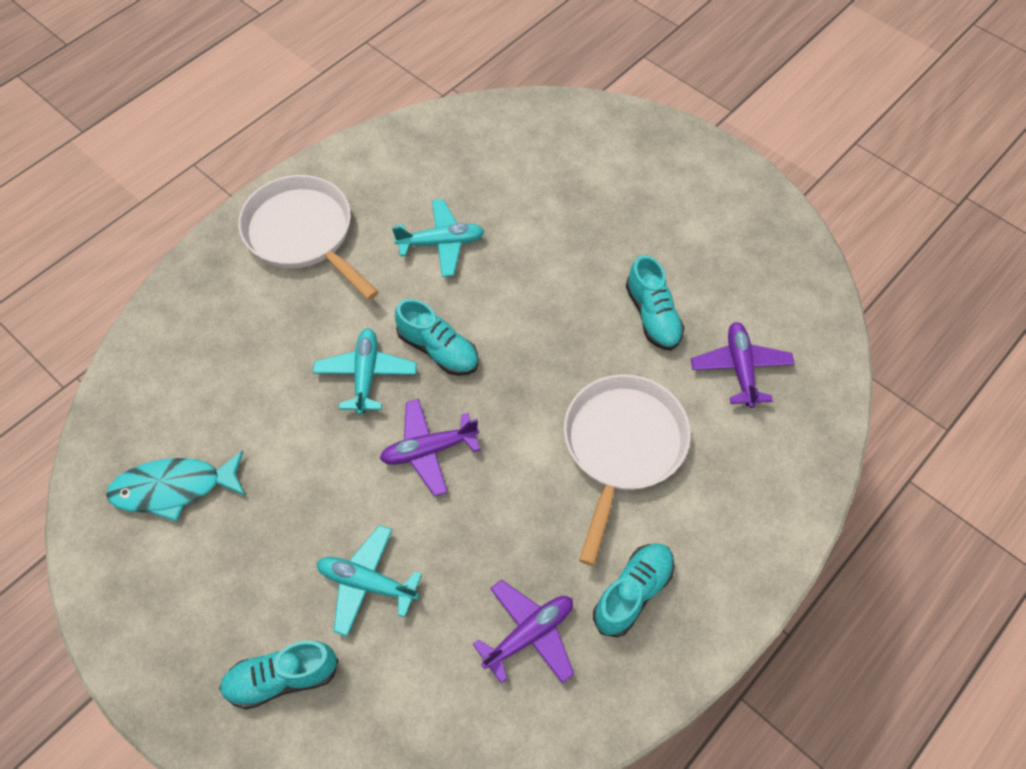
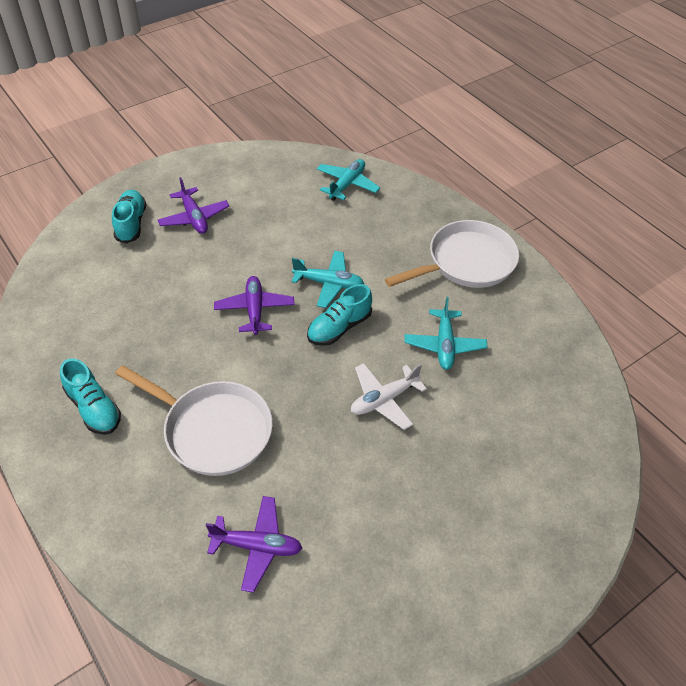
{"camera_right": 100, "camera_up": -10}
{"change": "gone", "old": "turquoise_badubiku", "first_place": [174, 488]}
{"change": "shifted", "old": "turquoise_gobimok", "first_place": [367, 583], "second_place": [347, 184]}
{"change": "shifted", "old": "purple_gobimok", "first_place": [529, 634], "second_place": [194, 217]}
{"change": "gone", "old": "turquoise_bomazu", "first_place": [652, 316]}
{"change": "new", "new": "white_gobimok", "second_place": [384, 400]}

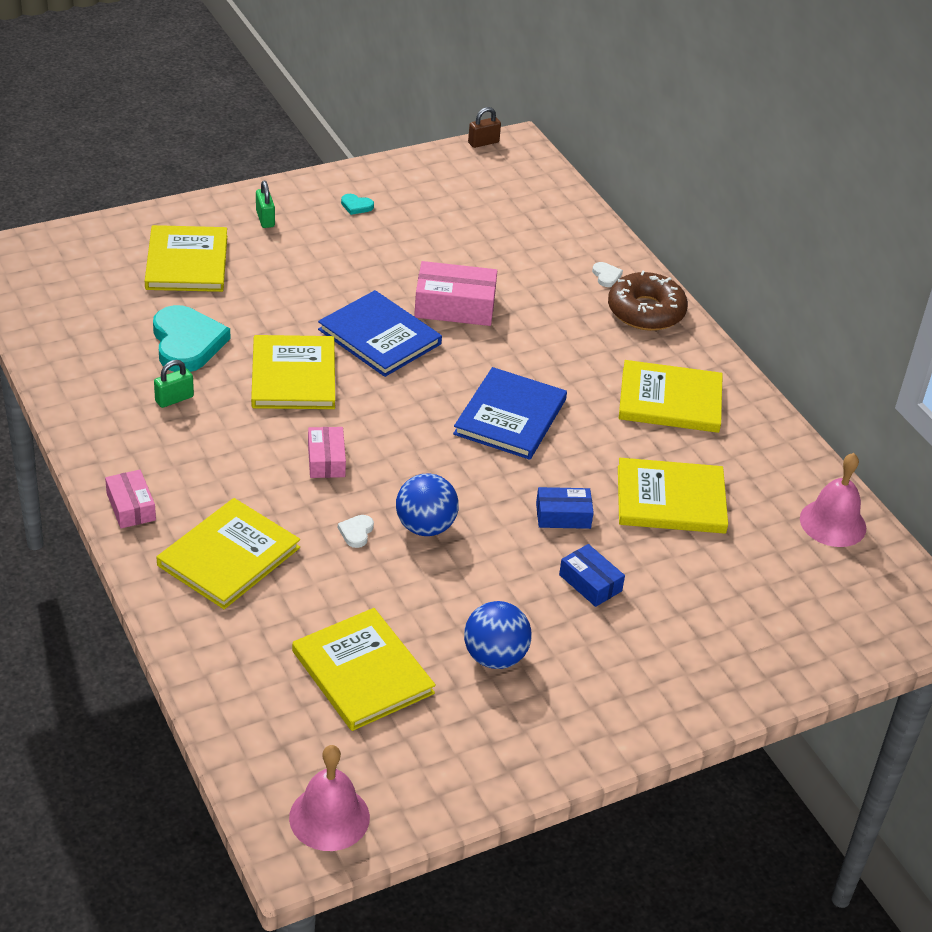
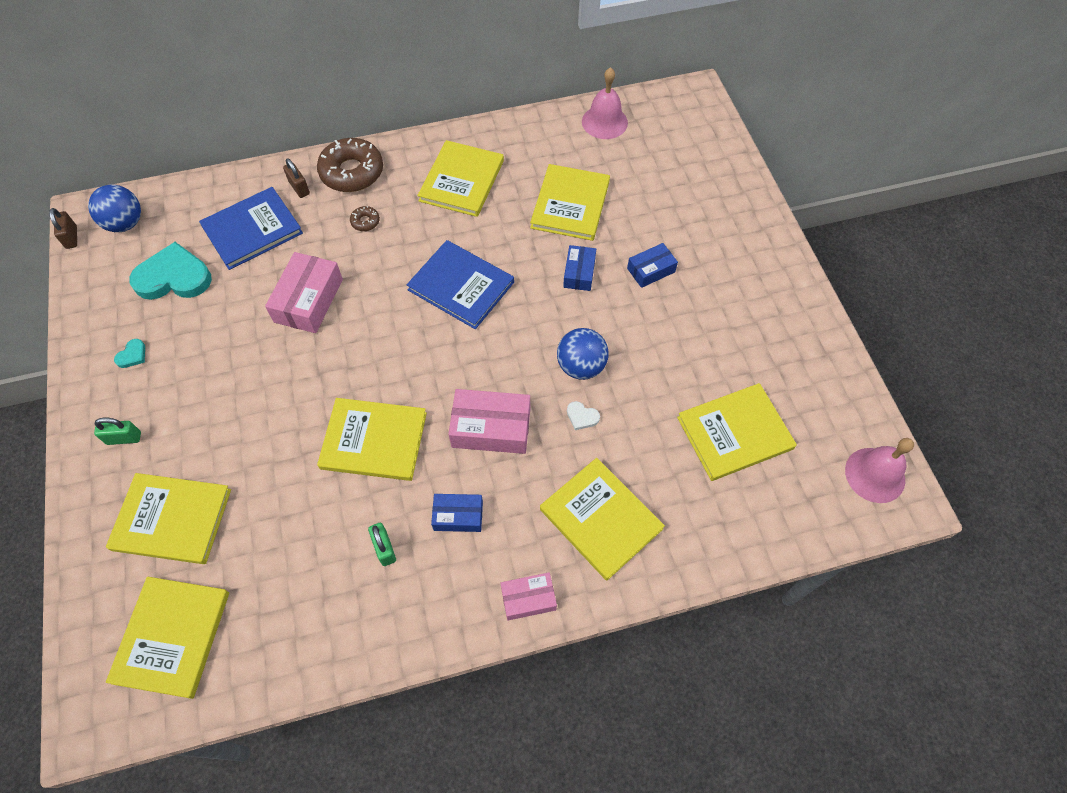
{"camera_right": -75, "camera_up": 20}
{"change": "shifted", "old": "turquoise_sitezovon", "first_place": [187, 343], "second_place": [174, 277]}
{"change": "scaled", "old": "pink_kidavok", "first_place": [326, 460], "second_place": [491, 428], "factor": 1.65}
{"change": "shifted", "old": "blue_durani", "first_place": [379, 337], "second_place": [252, 230]}
{"change": "shifted", "old": "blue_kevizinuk", "first_place": [495, 657], "second_place": [125, 223]}
{"change": "swapped", "old": "white_sitezovon", "new": "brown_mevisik", "first_place": [606, 276], "second_place": [299, 188]}
{"change": "new", "new": "yellow_durani", "second_place": [172, 637]}
{"change": "new", "new": "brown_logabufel", "second_place": [365, 222]}
{"change": "new", "new": "blue_kidavok", "second_place": [458, 516]}

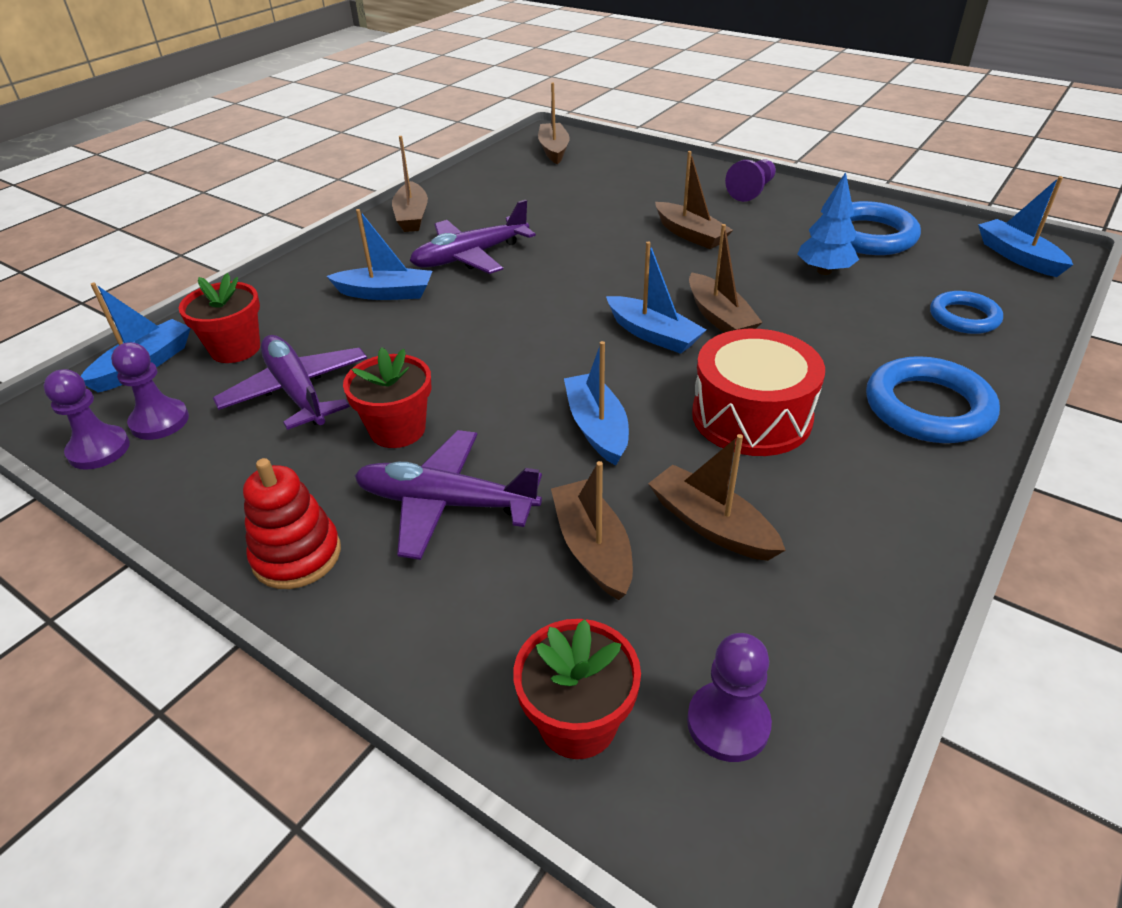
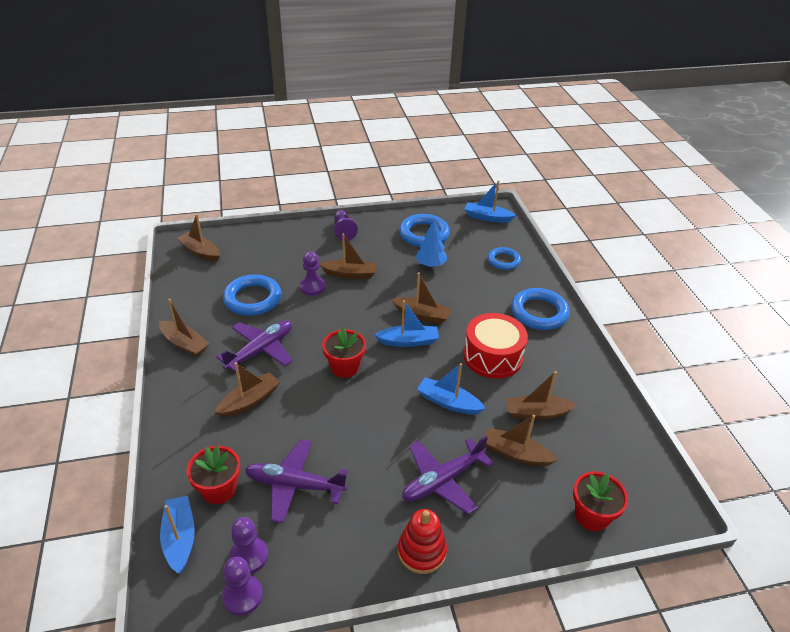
{"camera_right": -50, "camera_up": 0}
{"change": "repainted", "old": "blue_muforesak", "new": "brown_muforesak", "first_place": [385, 293], "second_place": [249, 401]}
{"change": "shifted", "old": "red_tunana", "first_place": [397, 430], "second_place": [344, 367]}
{"change": "rotated", "old": "purple_gobimok", "first_place": [470, 257], "second_place": [261, 350], "degrees": -150}
{"change": "shifted", "old": "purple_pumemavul", "first_place": [728, 723], "second_place": [312, 287]}
{"change": "new", "new": "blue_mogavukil", "second_place": [252, 299]}

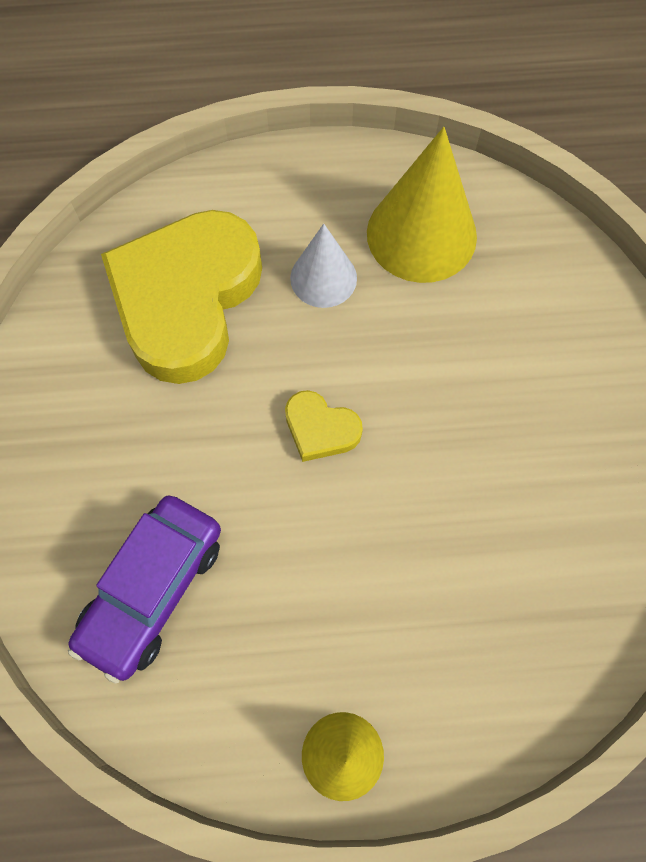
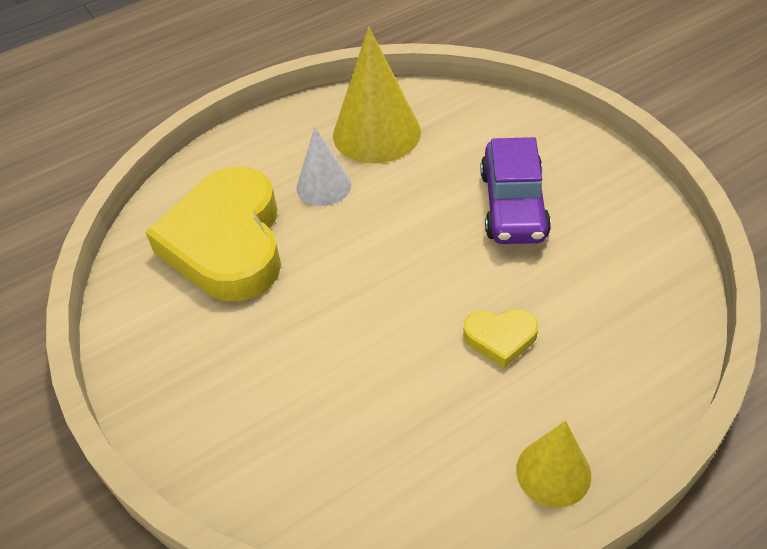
{"camera_right": -25, "camera_up": -20}
{"change": "shifted", "old": "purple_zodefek", "first_place": [152, 590], "second_place": [513, 205]}
{"change": "shifted", "old": "yellow_sitezovon", "first_place": [320, 429], "second_place": [500, 338]}

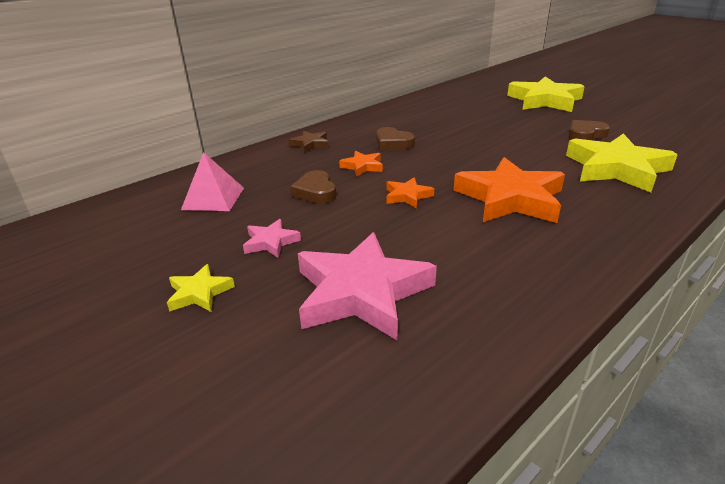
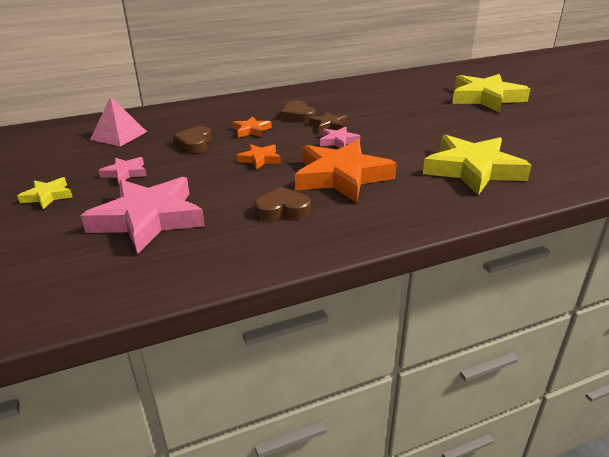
{"camera_right": 20, "camera_up": 0}
{"change": "shifted", "old": "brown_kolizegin", "first_place": [310, 144], "second_place": [329, 125]}
{"change": "shifted", "old": "brown_sitezovon", "first_place": [585, 135], "second_place": [282, 209]}
{"change": "new", "new": "pink_kolizegin", "second_place": [338, 141]}

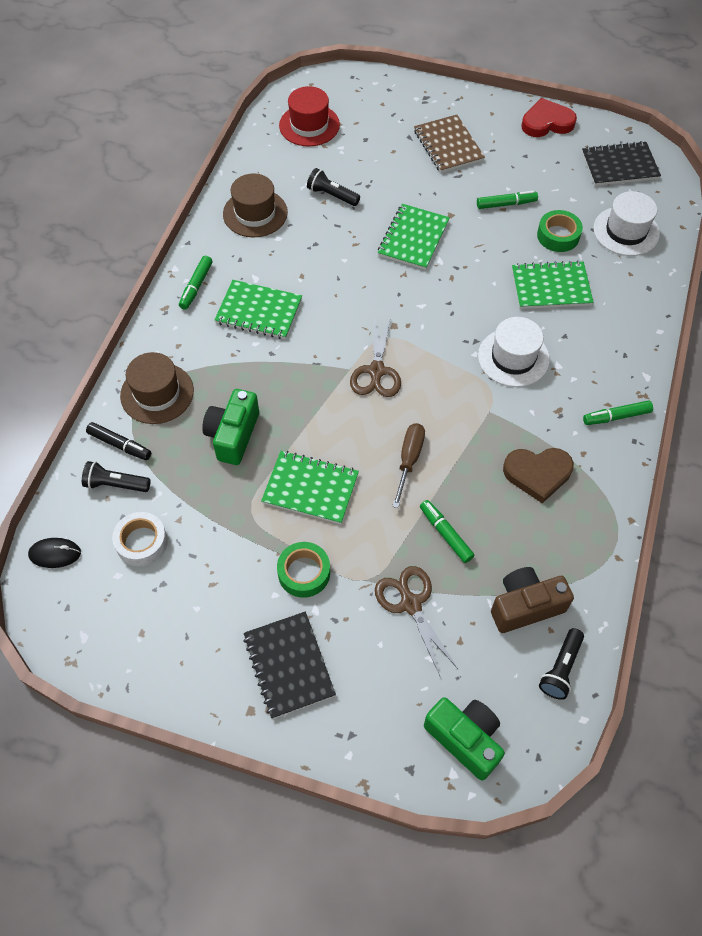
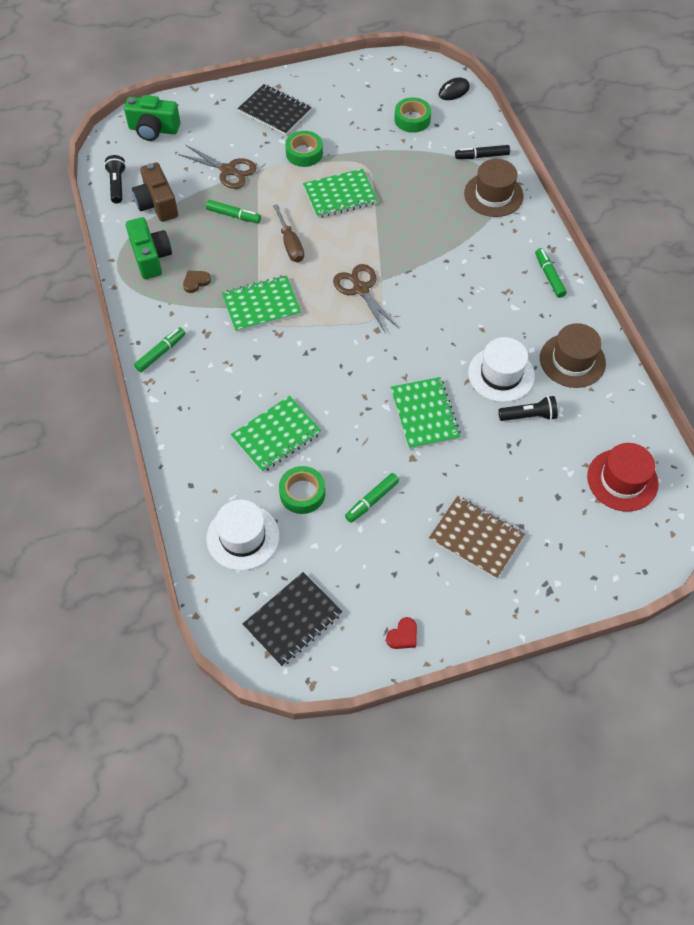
{"camera_right": 145, "camera_up": 0}
{"change": "gone", "old": "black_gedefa", "first_place": [115, 484]}
{"change": "repainted", "old": "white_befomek", "new": "green_befomek", "first_place": [142, 542], "second_place": [412, 119]}
{"change": "shifted", "old": "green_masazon", "first_place": [233, 435], "second_place": [151, 257]}
{"change": "shifted", "old": "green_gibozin", "first_place": [259, 311], "second_place": [261, 305]}
{"change": "shifted", "old": "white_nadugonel", "first_place": [513, 357], "second_place": [501, 374]}
{"change": "rotated", "old": "brown_masazon", "first_place": [525, 606], "second_place": [157, 204], "degrees": 120}
{"change": "scaled", "old": "brown_sitezovon", "first_place": [537, 474], "second_place": [196, 282], "factor": 0.52}
{"change": "scaled", "old": "red_sitezovon", "first_place": [547, 122], "second_place": [403, 635], "factor": 0.52}

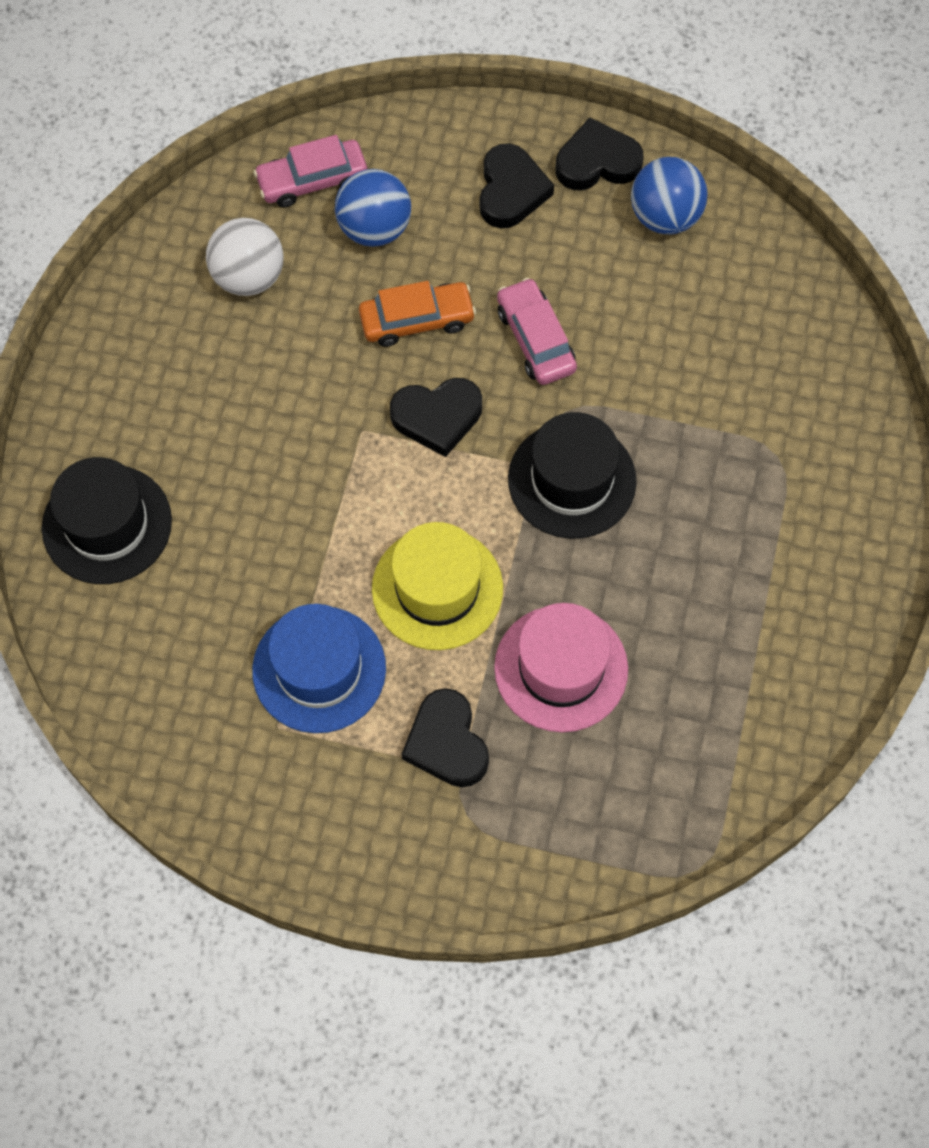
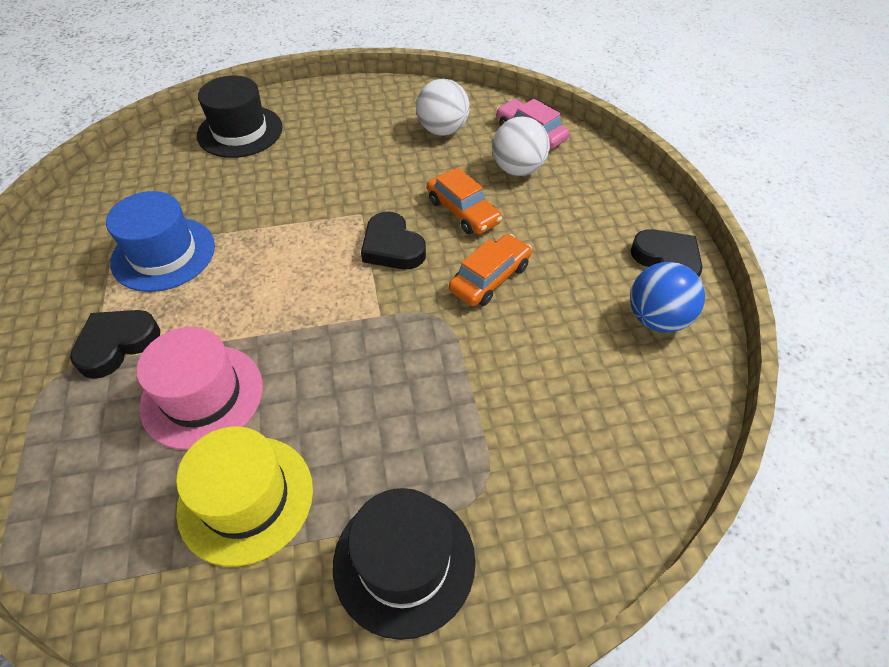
{"camera_right": 65, "camera_up": -15}
{"change": "repainted", "old": "blue_kevizinuk", "new": "white_kevizinuk", "first_place": [374, 228], "second_place": [518, 169]}
{"change": "shifted", "old": "yellow_nadugonel", "first_place": [437, 588], "second_place": [246, 498]}
{"change": "gone", "old": "black_sitezovon", "first_place": [511, 191]}
{"change": "repainted", "old": "pink_zodefek", "new": "orange_zodefek", "first_place": [535, 339], "second_place": [490, 278]}
{"change": "shifted", "old": "black_nadugonel", "first_place": [572, 480], "second_place": [404, 561]}

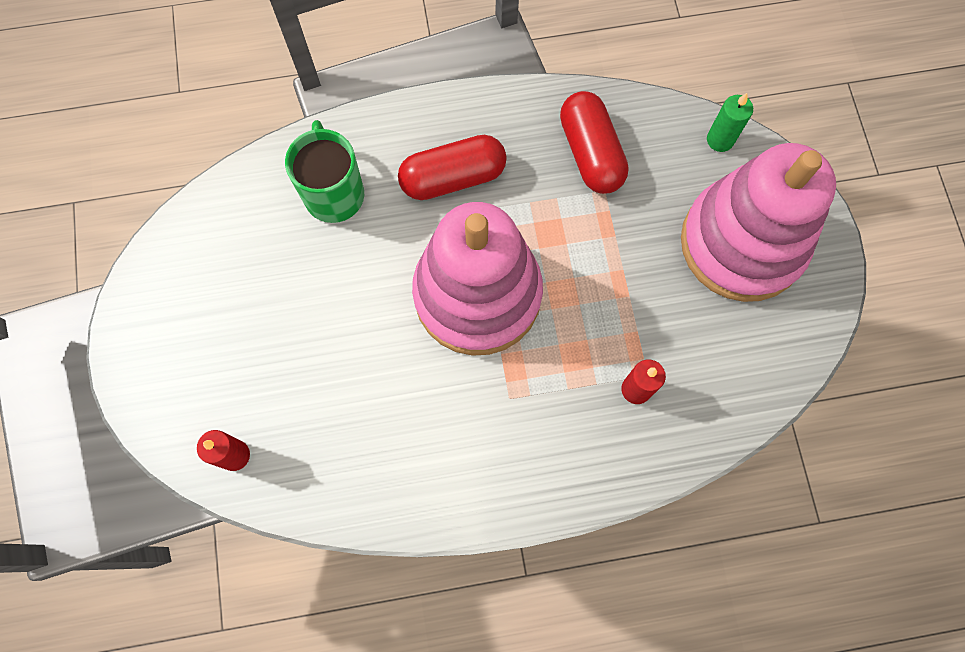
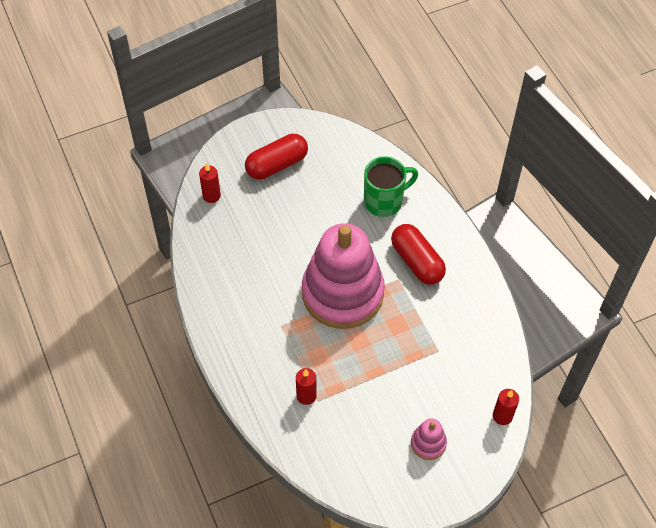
{"camera_right": 75, "camera_up": -15}
{"change": "shifted", "old": "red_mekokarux", "first_place": [590, 153], "second_place": [277, 165]}
{"change": "scaled", "old": "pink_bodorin", "first_place": [742, 243], "second_place": [428, 443], "factor": 0.4}
{"change": "repainted", "old": "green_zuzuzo", "new": "red_zuzuzo", "first_place": [720, 140], "second_place": [502, 416]}

